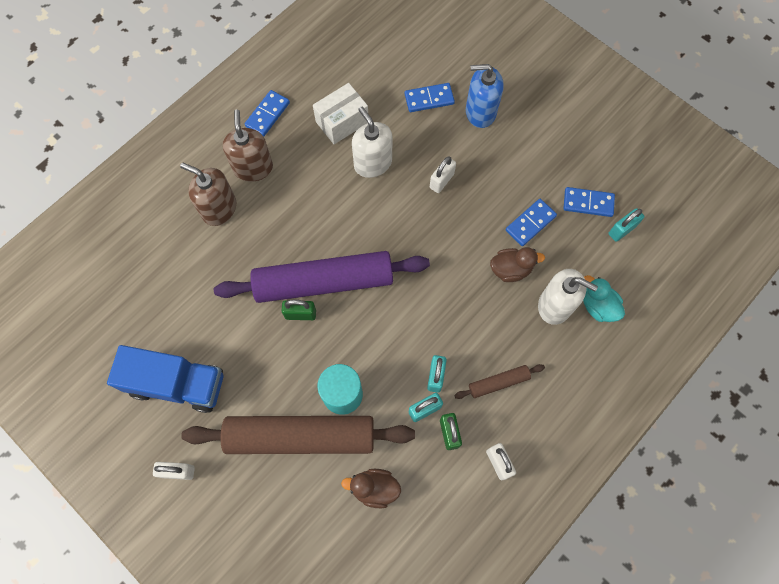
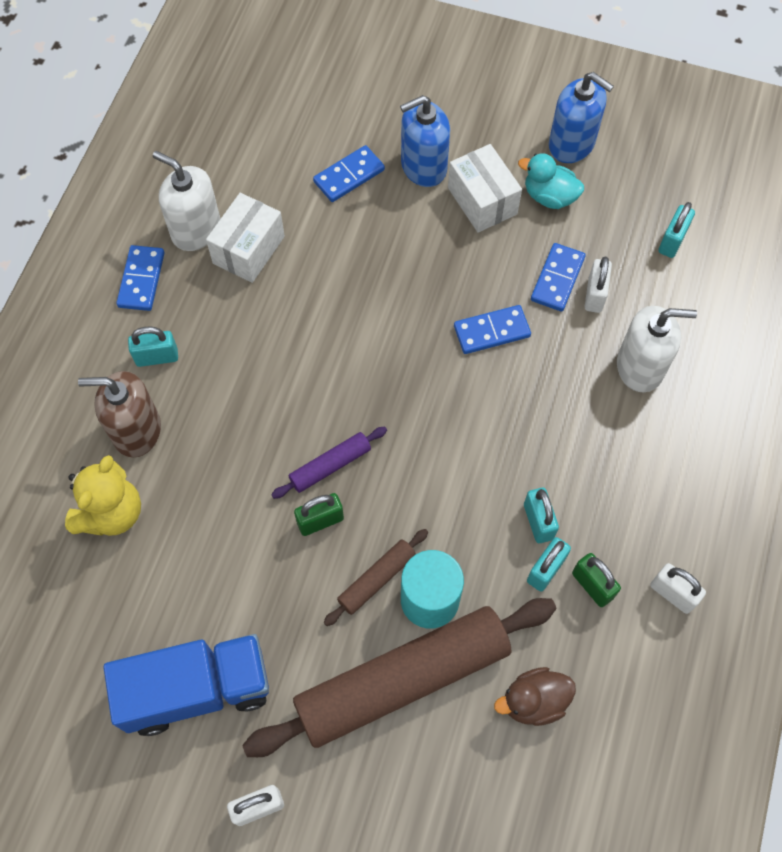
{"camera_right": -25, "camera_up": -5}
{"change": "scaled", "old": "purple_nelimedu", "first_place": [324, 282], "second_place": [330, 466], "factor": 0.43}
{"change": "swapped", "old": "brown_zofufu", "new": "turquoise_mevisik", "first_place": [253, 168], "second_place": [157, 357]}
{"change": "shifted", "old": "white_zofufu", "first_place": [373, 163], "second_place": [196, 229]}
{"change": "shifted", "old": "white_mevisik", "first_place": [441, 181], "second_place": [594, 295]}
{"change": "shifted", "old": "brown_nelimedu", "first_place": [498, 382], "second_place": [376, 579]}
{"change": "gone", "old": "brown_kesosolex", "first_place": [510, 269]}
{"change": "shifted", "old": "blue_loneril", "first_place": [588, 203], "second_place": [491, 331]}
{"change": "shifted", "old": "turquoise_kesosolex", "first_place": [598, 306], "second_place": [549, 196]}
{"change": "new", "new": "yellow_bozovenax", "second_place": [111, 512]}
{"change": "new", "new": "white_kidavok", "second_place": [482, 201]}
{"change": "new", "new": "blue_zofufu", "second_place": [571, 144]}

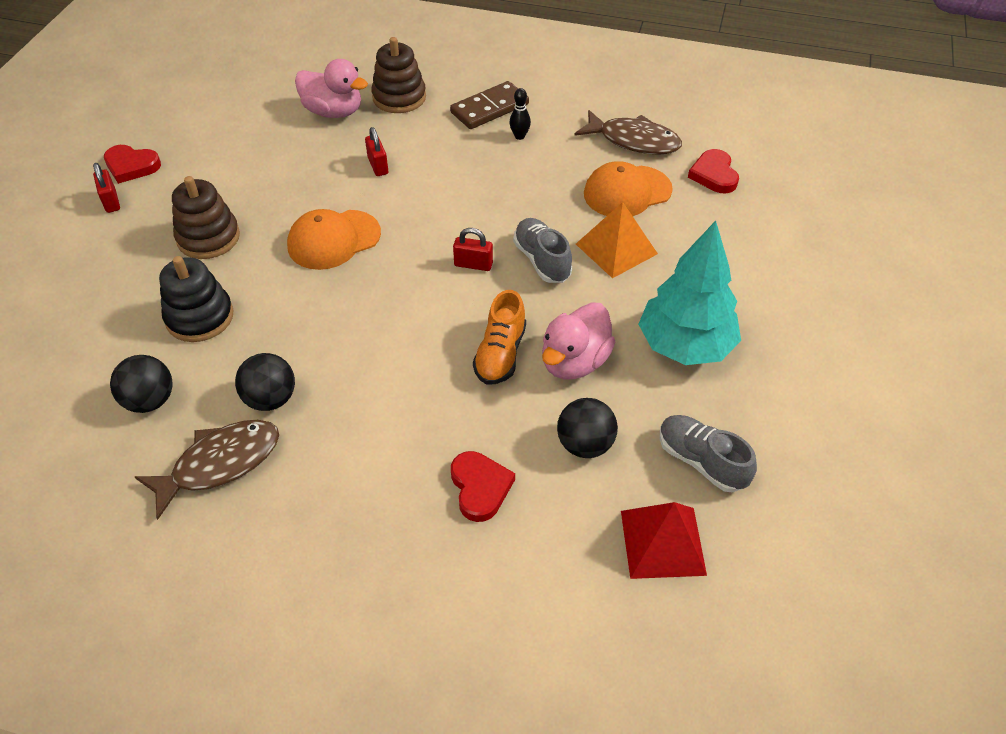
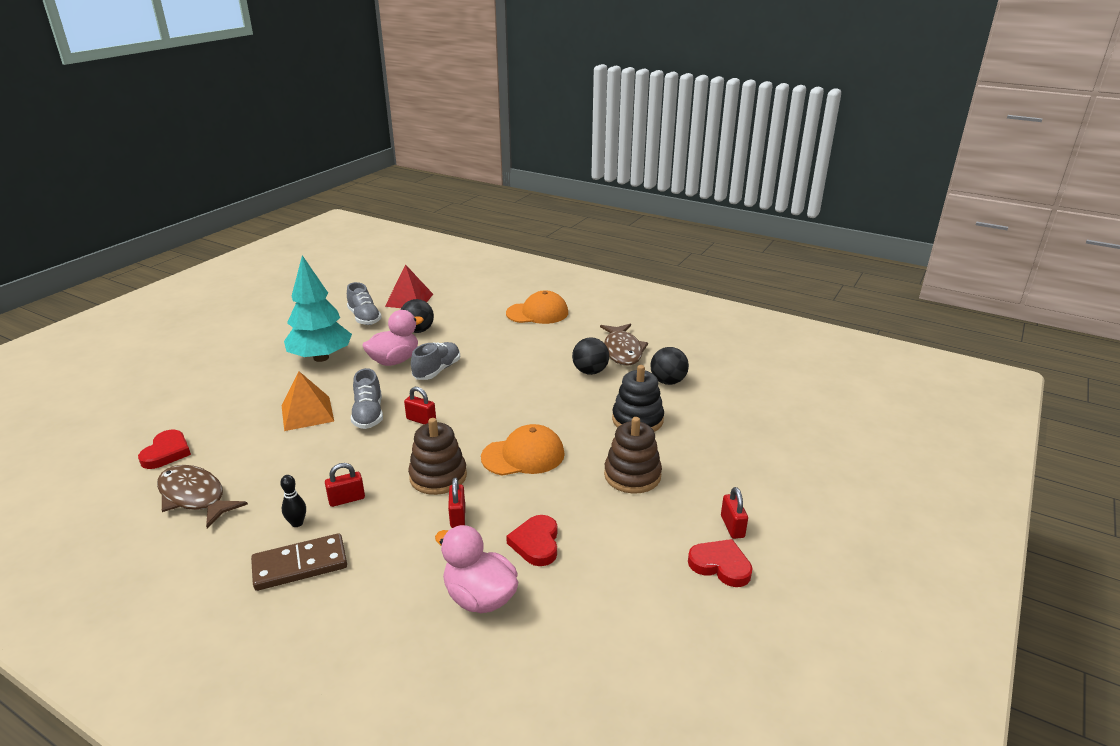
{"camera_right": -165, "camera_up": -20}
{"change": "rotated", "old": "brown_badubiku", "first_place": [220, 464], "second_place": [622, 351], "degrees": -75}
{"change": "shifted", "old": "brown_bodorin", "first_place": [399, 97], "second_place": [438, 476]}
{"change": "shifted", "old": "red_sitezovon", "first_place": [480, 487], "second_place": [536, 543]}
{"change": "repainted", "old": "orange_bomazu", "new": "grey_bomazu", "first_place": [500, 354], "second_place": [437, 370]}
{"change": "shifted", "old": "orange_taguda", "first_place": [627, 192], "second_place": [537, 313]}
{"change": "new", "new": "red_mevisik", "second_place": [347, 499]}

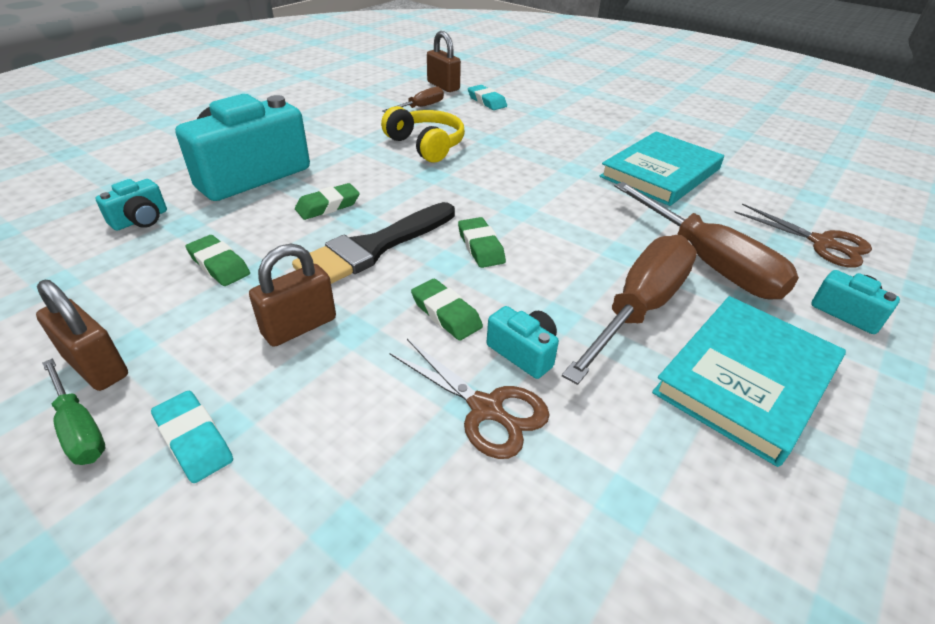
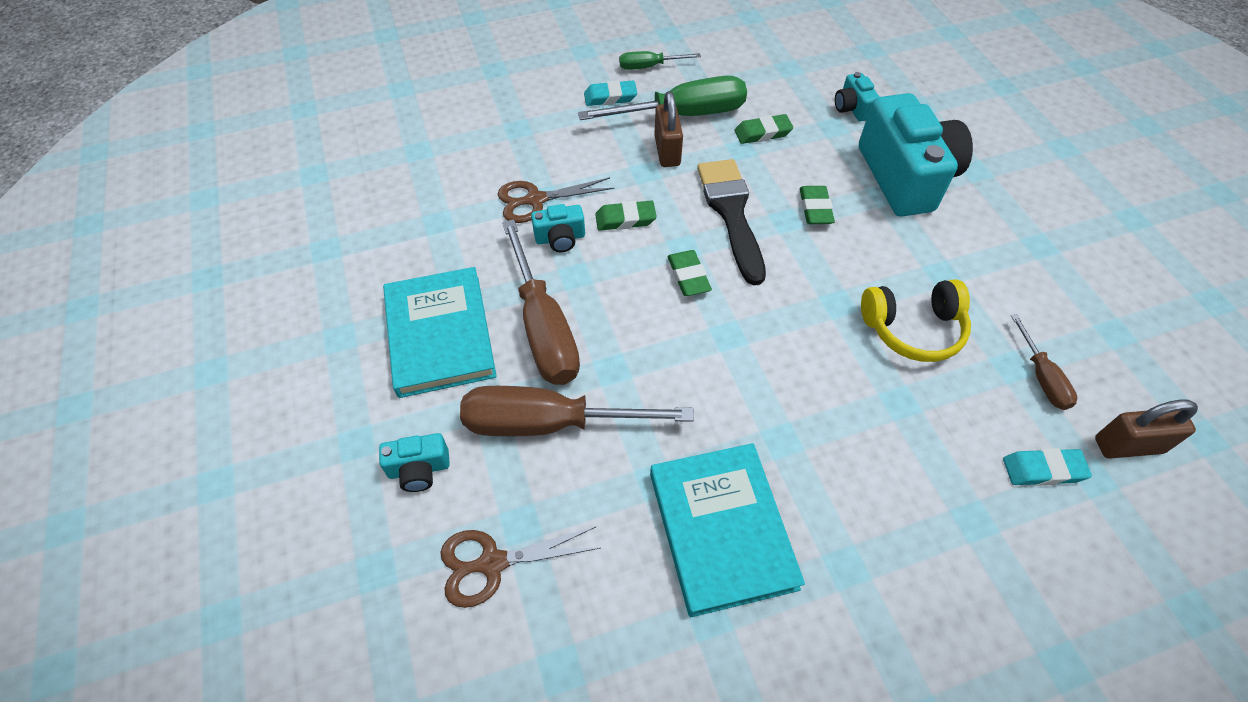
{"camera_right": 125, "camera_up": 15}
{"change": "gone", "old": "brown_mevisik", "first_place": [96, 366]}
{"change": "rotated", "old": "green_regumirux", "first_place": [481, 247], "second_place": [688, 276], "degrees": 60}
{"change": "new", "new": "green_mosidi", "second_place": [683, 115]}

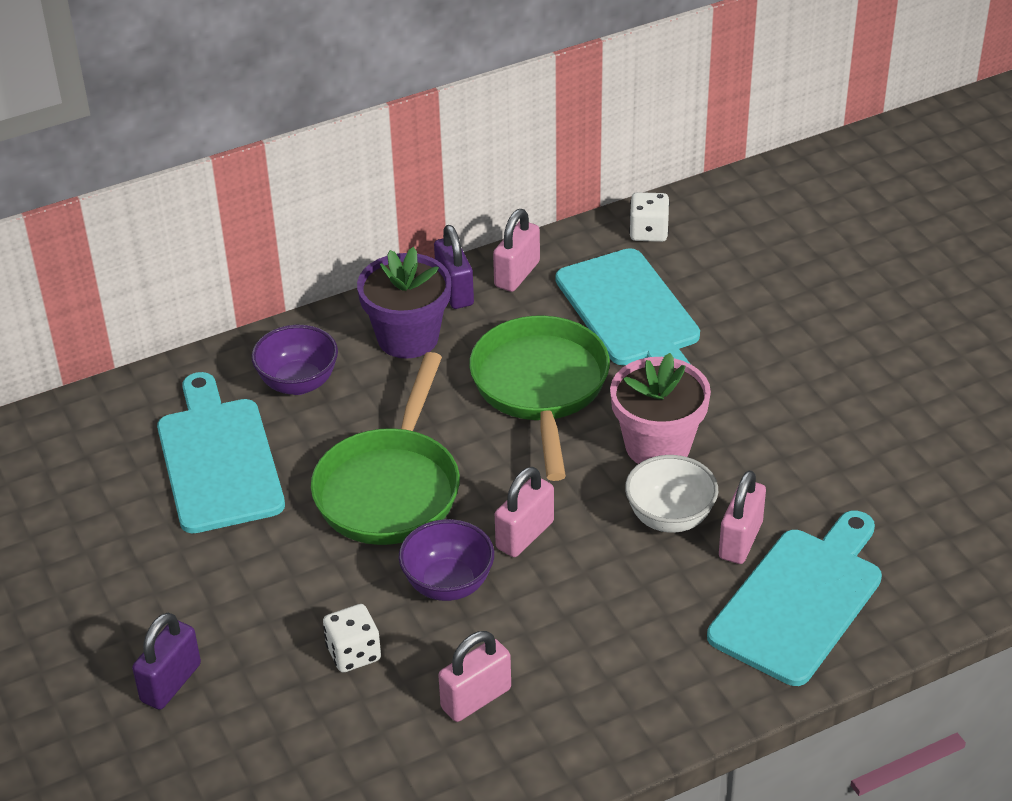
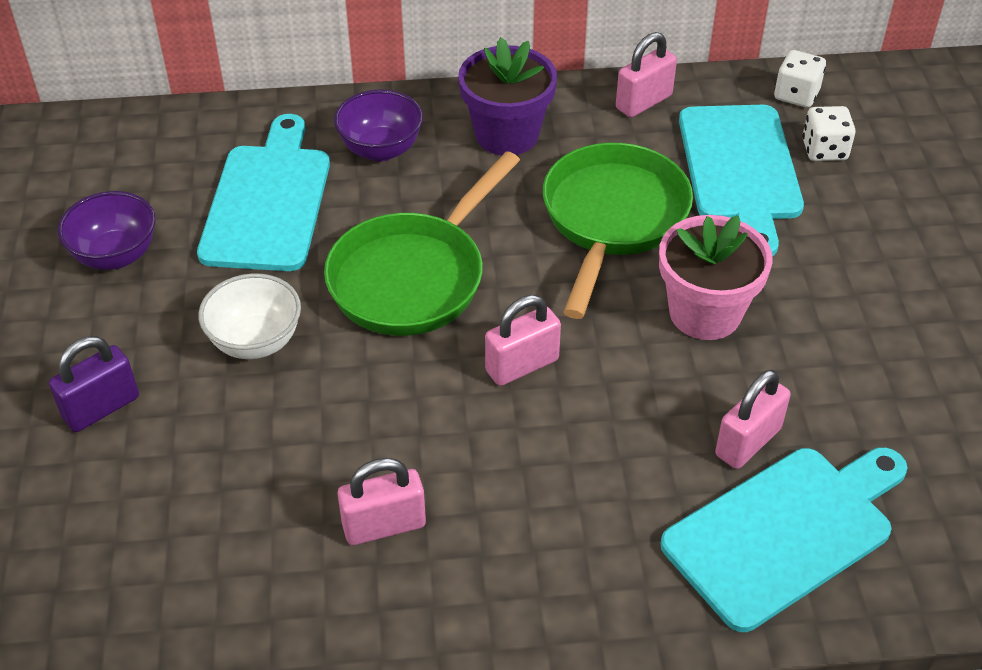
{"camera_right": 20, "camera_up": 5}
{"change": "shifted", "old": "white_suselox", "first_place": [353, 653], "second_place": [824, 150]}
{"change": "shifted", "old": "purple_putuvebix", "first_place": [448, 584], "second_place": [116, 256]}
{"change": "gone", "old": "purple_mevisik", "first_place": [454, 291]}
{"change": "shifted", "old": "white_putuvebix", "first_place": [670, 518], "second_place": [256, 342]}

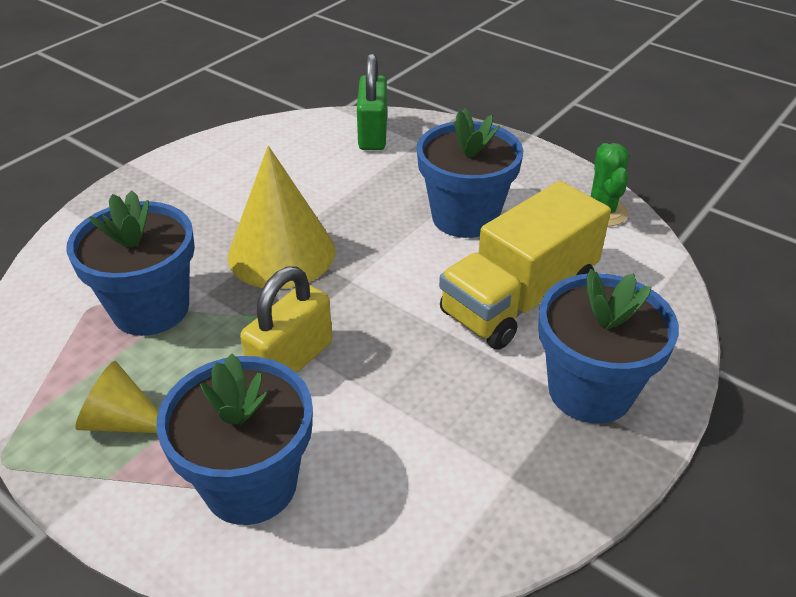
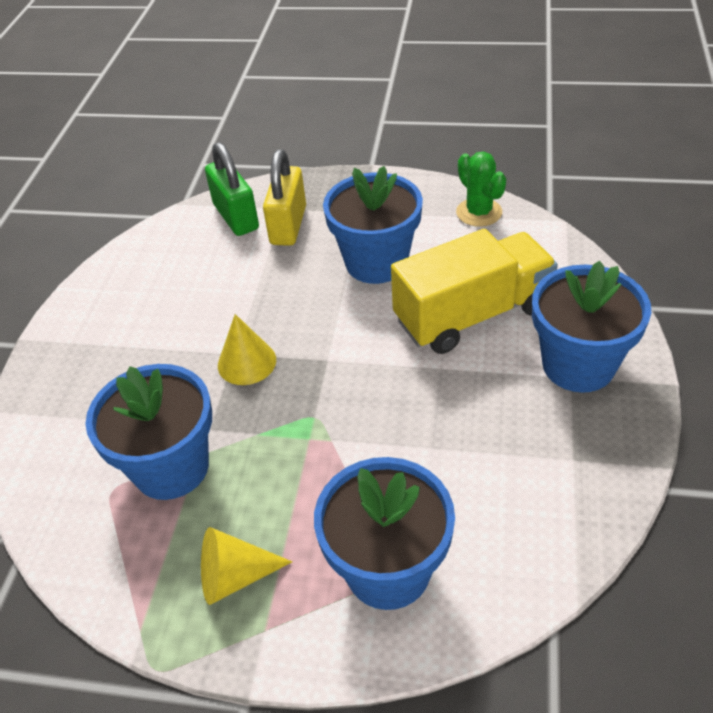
{"camera_right": -25, "camera_up": 5}
{"change": "scaled", "old": "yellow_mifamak", "first_place": [281, 253], "second_place": [247, 362], "factor": 0.56}
{"change": "shifted", "old": "yellow_mevisik", "first_place": [291, 361], "second_place": [288, 225]}
{"change": "rotated", "old": "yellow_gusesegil", "first_place": [518, 299], "second_place": [472, 315], "degrees": -135}

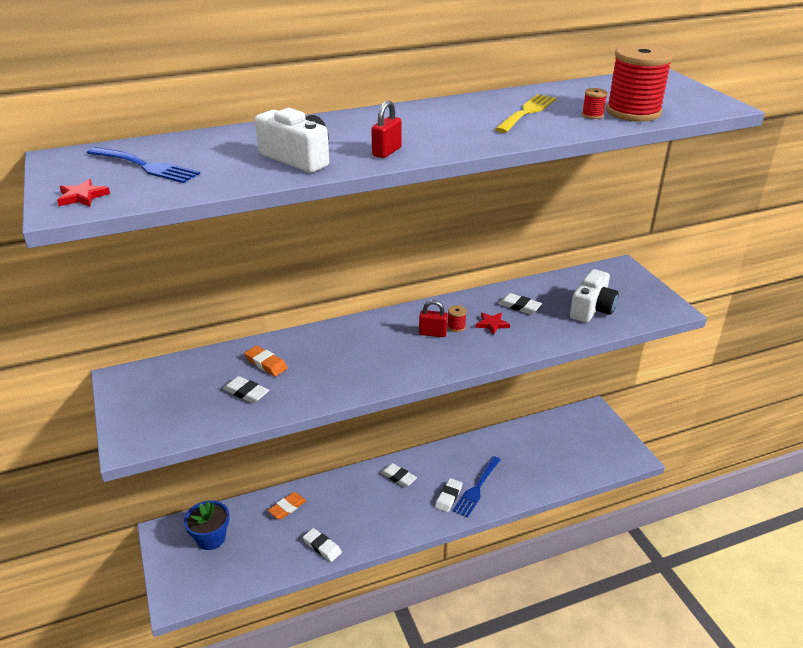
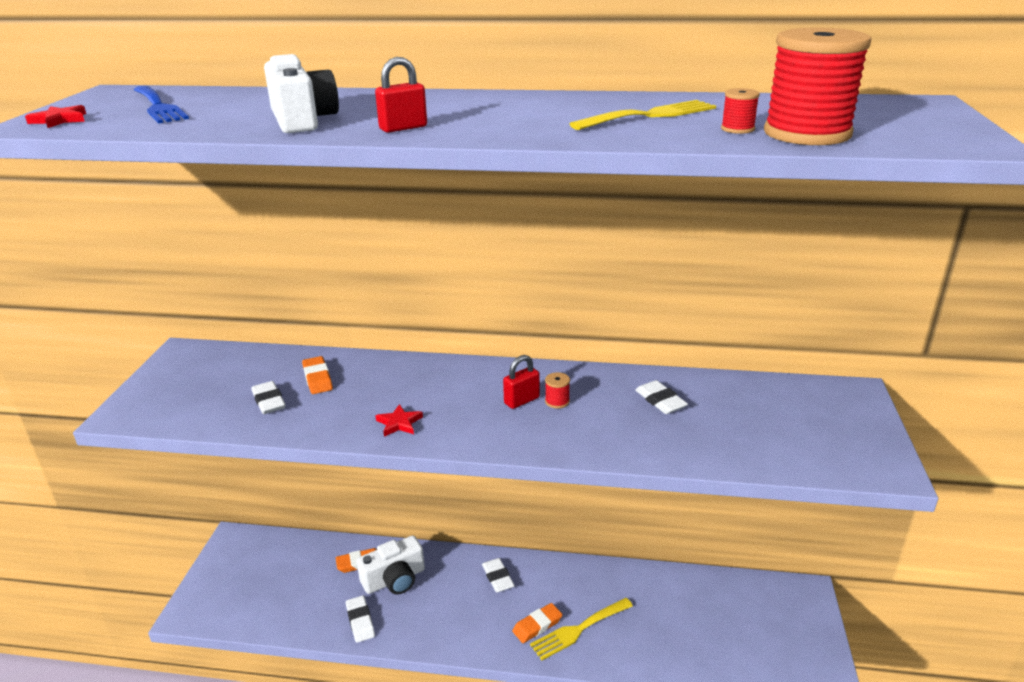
{"camera_right": 30, "camera_up": -5}
{"change": "gone", "old": "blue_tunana", "first_place": [211, 538]}
{"change": "rotated", "old": "red_mevisik", "first_place": [432, 333], "second_place": [521, 401], "degrees": -75}
{"change": "repainted", "old": "white_regumirux", "new": "orange_regumirux", "first_place": [448, 497], "second_place": [537, 625]}
{"change": "repainted", "old": "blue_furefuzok", "new": "yellow_furefuzok", "first_place": [477, 488], "second_place": [578, 630]}
{"change": "shifted", "old": "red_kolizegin", "first_place": [492, 324], "second_place": [399, 423]}
{"change": "shifted", "old": "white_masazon", "first_place": [592, 309], "second_place": [394, 579]}

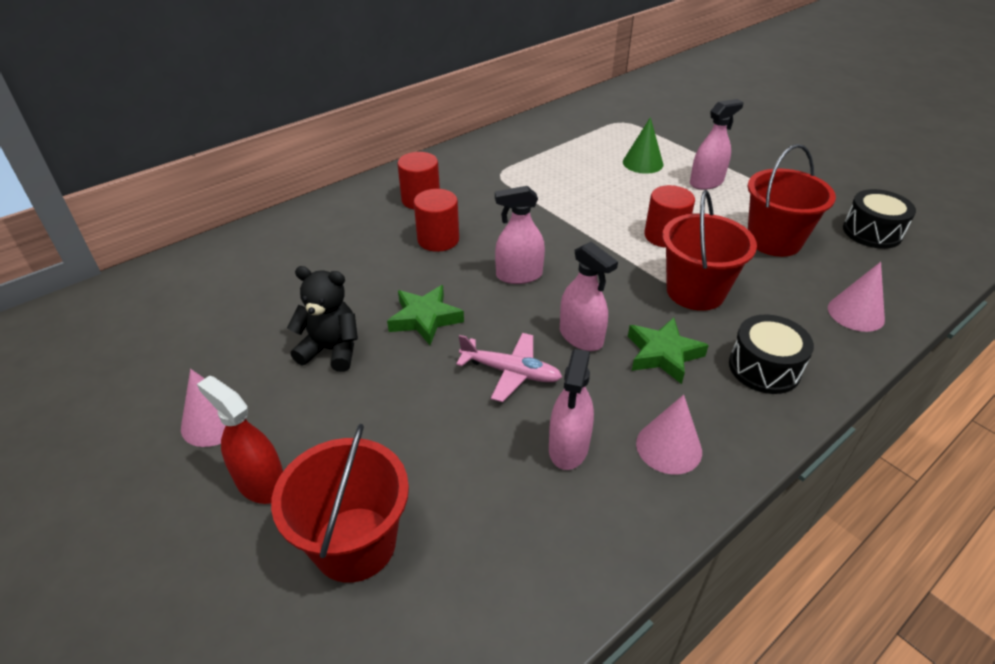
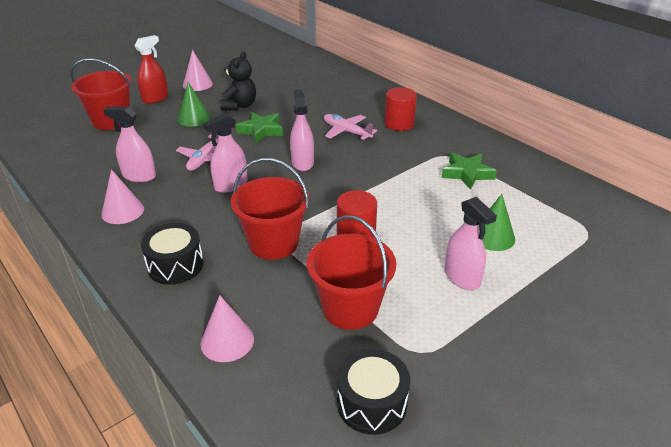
{"camera_right": 90, "camera_up": -5}
{"change": "swapped", "old": "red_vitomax", "new": "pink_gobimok", "first_place": [438, 239], "second_place": [347, 132]}
{"change": "shifted", "old": "green_kolizegin", "first_place": [663, 354], "second_place": [467, 174]}
{"change": "new", "new": "green_mifamak", "second_place": [194, 118]}

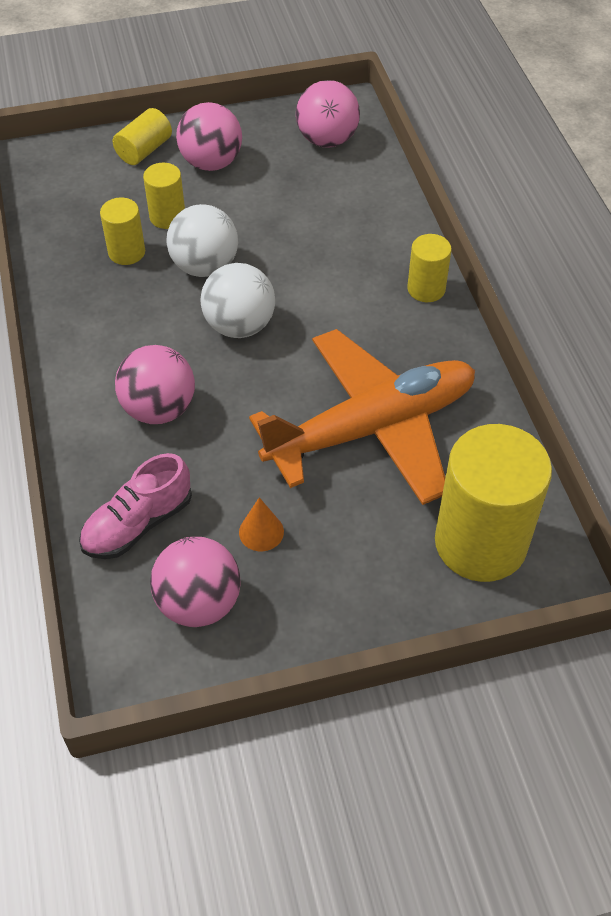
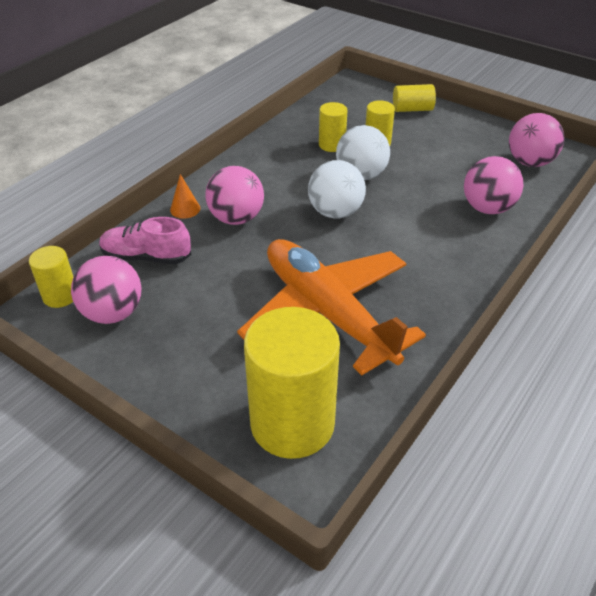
{"camera_right": 50, "camera_up": -10}
{"change": "shifted", "old": "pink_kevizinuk", "first_place": [211, 163], "second_place": [487, 208]}
{"change": "shifted", "old": "orange_mifamak", "first_place": [261, 532], "second_place": [185, 209]}
{"change": "rotated", "old": "orange_gobimok", "first_place": [372, 428], "second_place": [327, 312], "degrees": -150}
{"change": "shifted", "old": "yellow_vitomax", "first_place": [426, 289], "second_place": [60, 296]}

